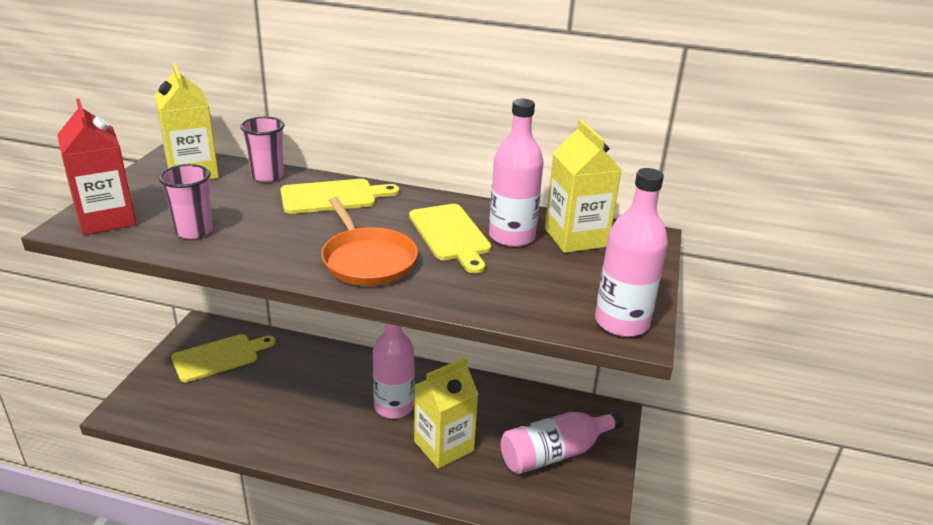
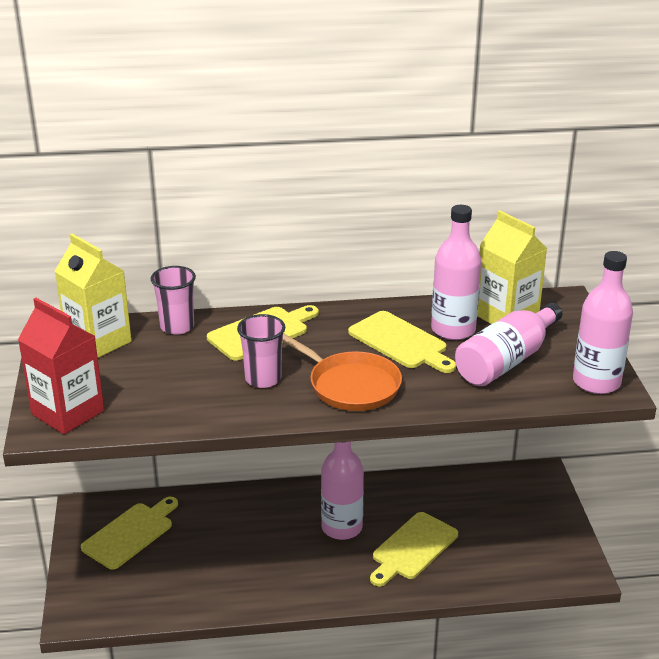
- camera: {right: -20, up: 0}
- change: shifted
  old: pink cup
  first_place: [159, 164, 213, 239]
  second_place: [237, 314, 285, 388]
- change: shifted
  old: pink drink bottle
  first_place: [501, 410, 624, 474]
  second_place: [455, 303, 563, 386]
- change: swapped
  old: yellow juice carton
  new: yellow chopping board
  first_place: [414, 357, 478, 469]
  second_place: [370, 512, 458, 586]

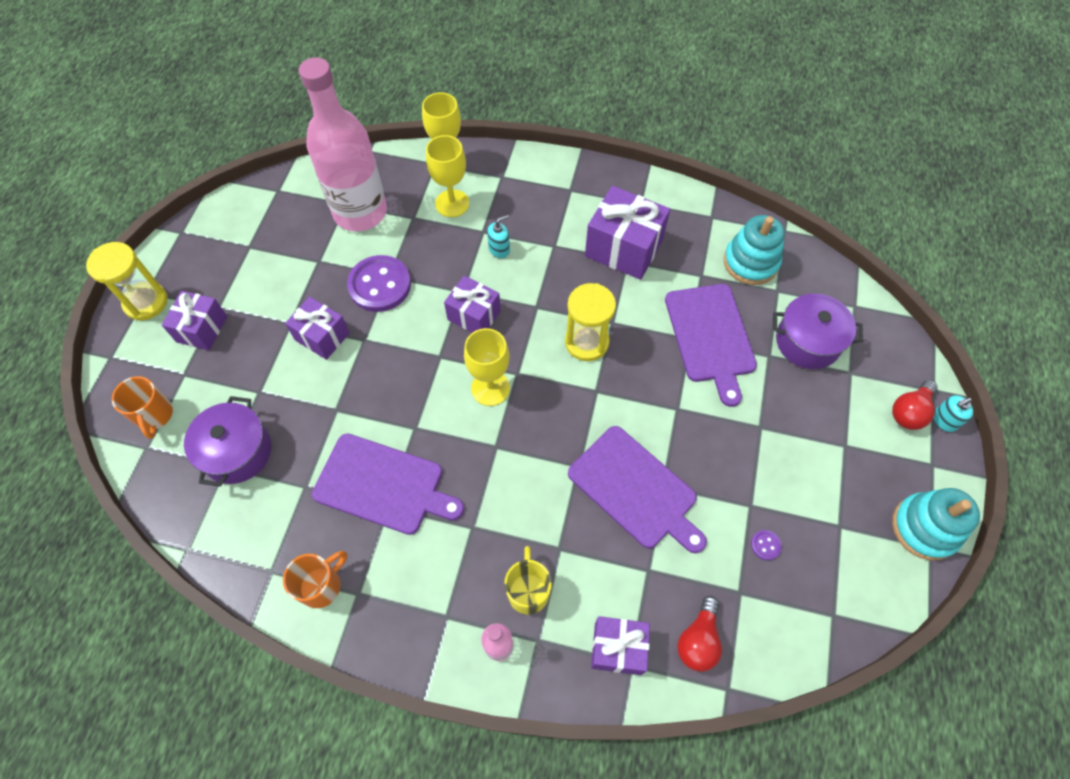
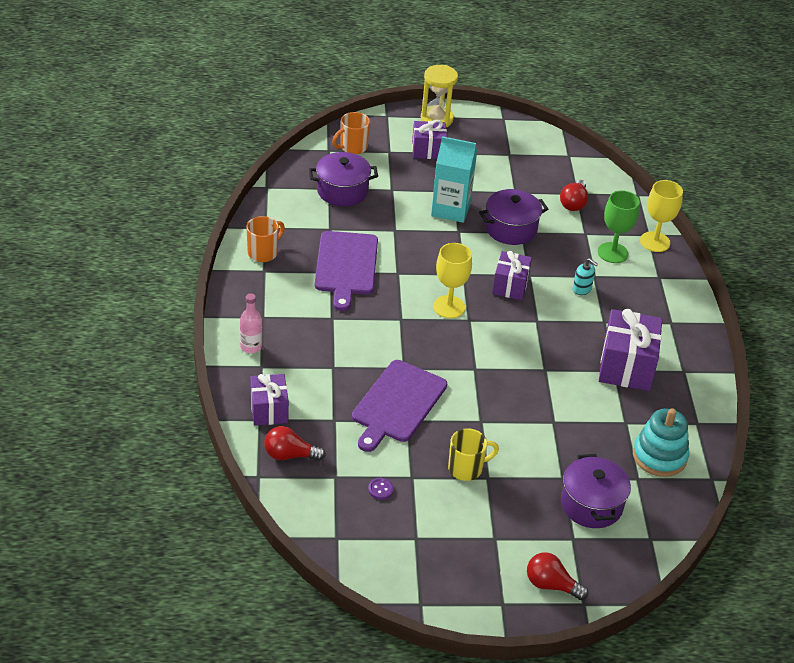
- camera: {right: 70, up: -20}
- change: gone
  old: yellow sandglass
  first_place: [565, 283, 616, 361]
- change: gone
  old: violet chopping board
  first_place: [665, 284, 757, 407]
- change: gone
  old: turquoise stacking rings
  first_place: [892, 488, 980, 560]
- change: gone
  old: turquoise pump bottle
  first_place: [933, 395, 973, 432]
- change: shifted
  old: yellow tea mug
  first_place: [504, 546, 552, 615]
  second_place: [448, 428, 499, 481]
- change: swapped
  old: violet gift
  new: turquoise juice carton
  first_place: [285, 297, 350, 360]
  second_place: [431, 136, 477, 223]
- change: swapped
  old: pink drink bottle
  new: crimson lightbulb
  first_place: [299, 57, 387, 231]
  second_place: [560, 180, 588, 211]
- change: swapped
  old: violet button
  new: violet stockpot
  first_place: [347, 255, 411, 312]
  second_place: [479, 189, 548, 245]
- change: repainted
  old: yellow chalice
  new: green chalice
  first_place: [426, 135, 469, 217]
  second_place: [598, 191, 640, 263]
- change: rotated
  old: orange-coloured tea mug
  first_place: [283, 551, 347, 608]
  second_place: [246, 216, 285, 262]
  degrees: -75

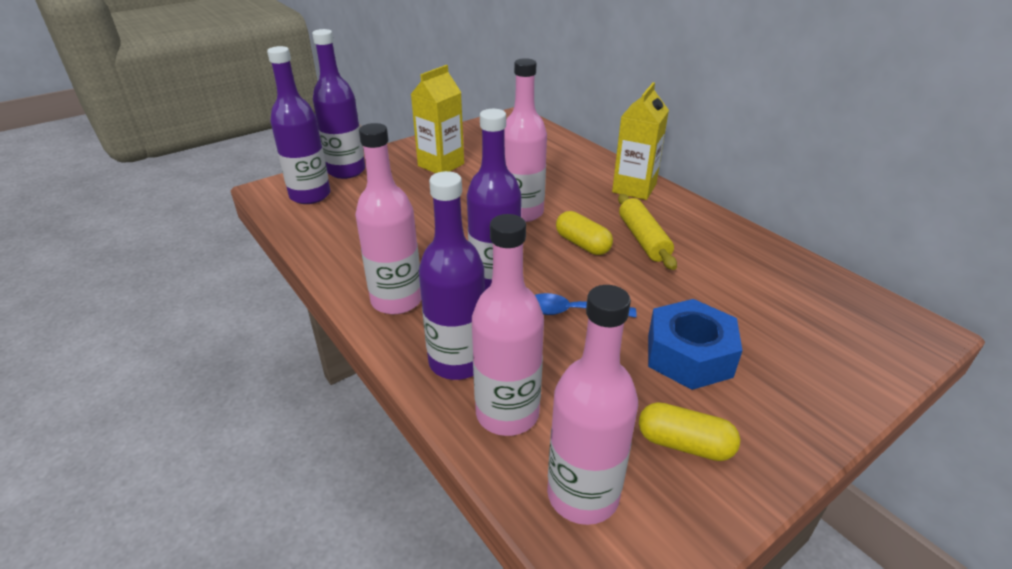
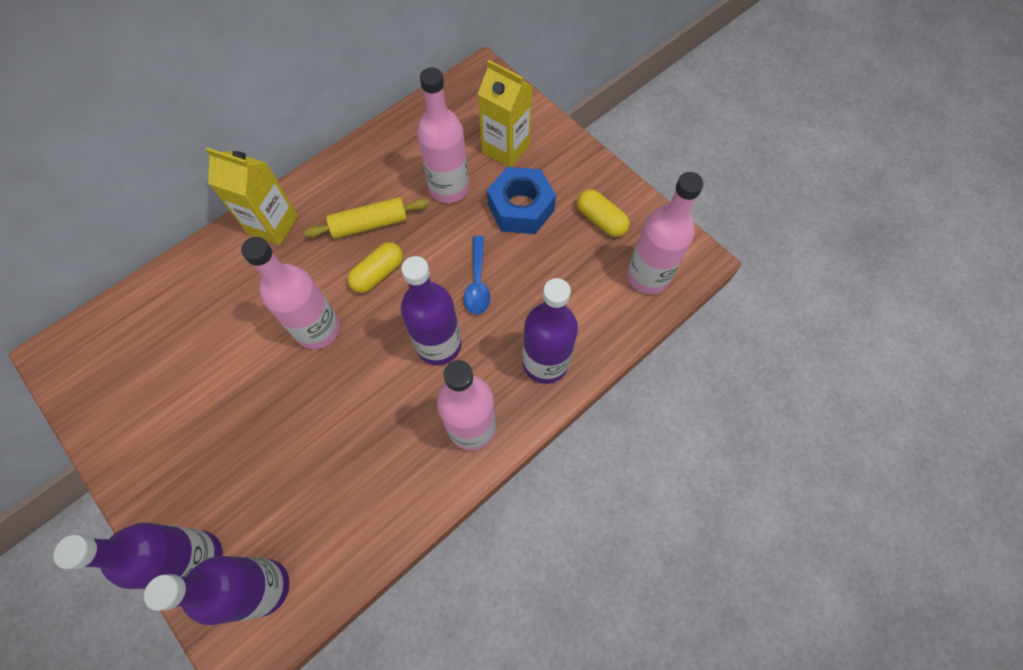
- camera: {right: -95, up: 30}
- change: shifted
  old: yellow juice carton
  first_place: [411, 65, 464, 173]
  second_place: [478, 60, 533, 167]
- change: shifted
  old: pink drink bottle
  first_place: [472, 214, 544, 436]
  second_place: [417, 68, 469, 203]
- change: rotated
  old: yellow capsule
  first_place: [639, 402, 740, 461]
  second_place: [577, 189, 630, 237]
  degrees: -60

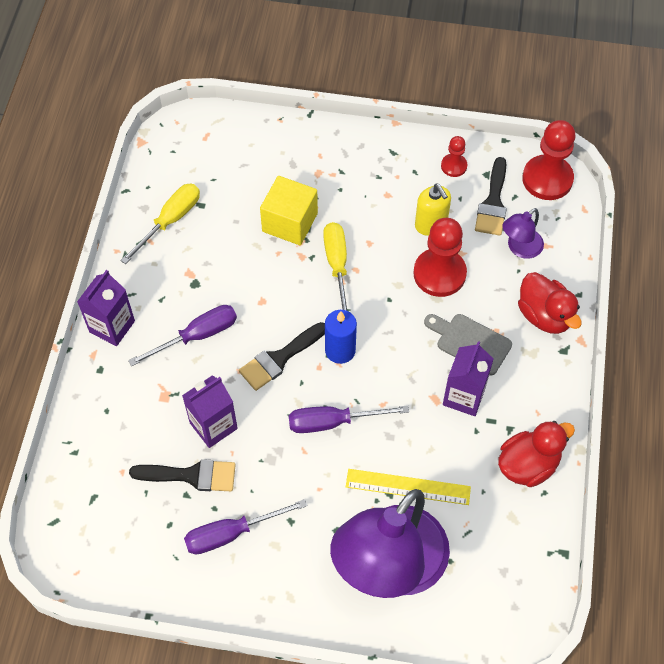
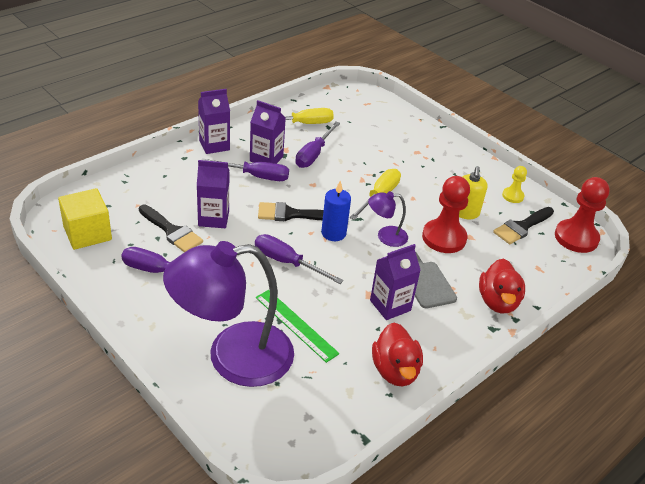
- camera: {right: 35, up: -20}
- change: new
  new: violet juice carton
  second_place: [250, 100, 286, 164]
- change: new
  new: violet flat screwdriver
  second_place: [295, 122, 340, 168]
- change: shifted
  old: yellow cube
  first_place: [260, 176, 318, 245]
  second_place: [58, 188, 112, 250]
- change: shifted
  old: violet reading lamp
  first_place: [502, 208, 544, 259]
  second_place: [368, 191, 408, 247]
- change: repainted
  old: yellow measuring stick
  new: green measuring stick
  first_place: [346, 469, 471, 505]
  second_place: [256, 290, 340, 363]
- change: repainted
  old: crimson chess pawn
  new: yellow chess pawn
  first_place: [441, 136, 467, 177]
  second_place: [502, 166, 527, 203]
- change: rotated
  old: crimson rubber duck
  first_place: [498, 421, 575, 487]
  second_place: [372, 322, 423, 387]
  degrees: 75

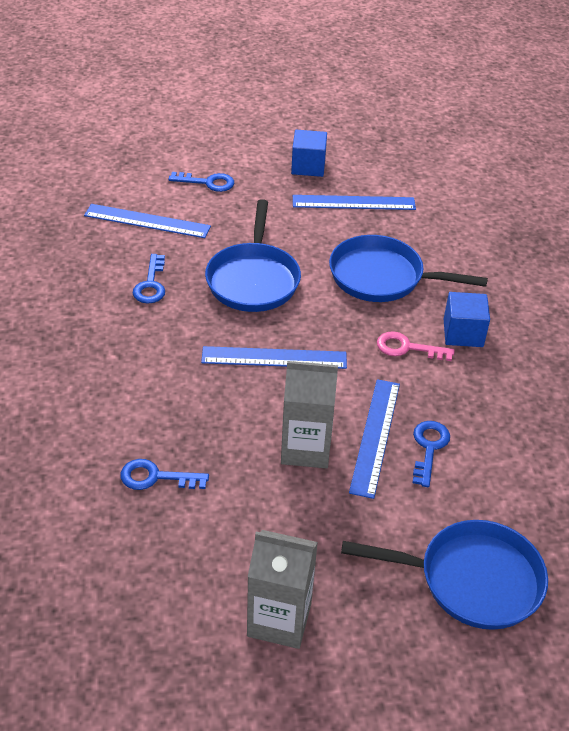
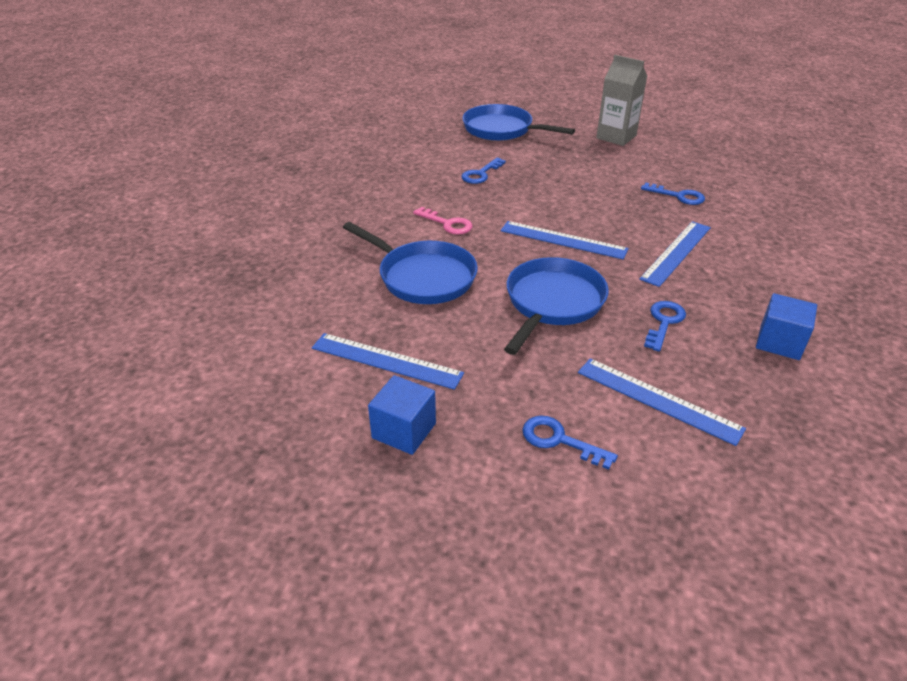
- camera: {right: -155, up: -5}
- change: gone
  old: ash-grey juice carton
  first_place: [281, 361, 338, 469]
- change: shifted
  old: cobalt measuring stick
  first_place: [349, 379, 400, 499]
  second_place: [639, 221, 711, 287]
- change: shifted
  old: cobalt cube
  first_place: [444, 292, 490, 347]
  second_place: [756, 293, 817, 360]

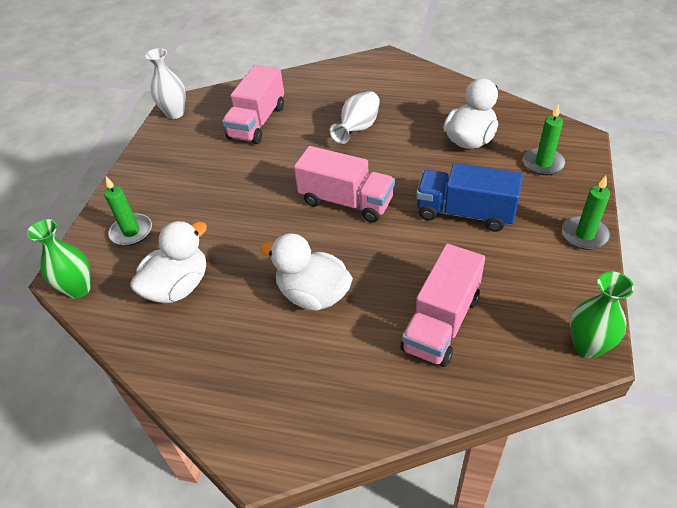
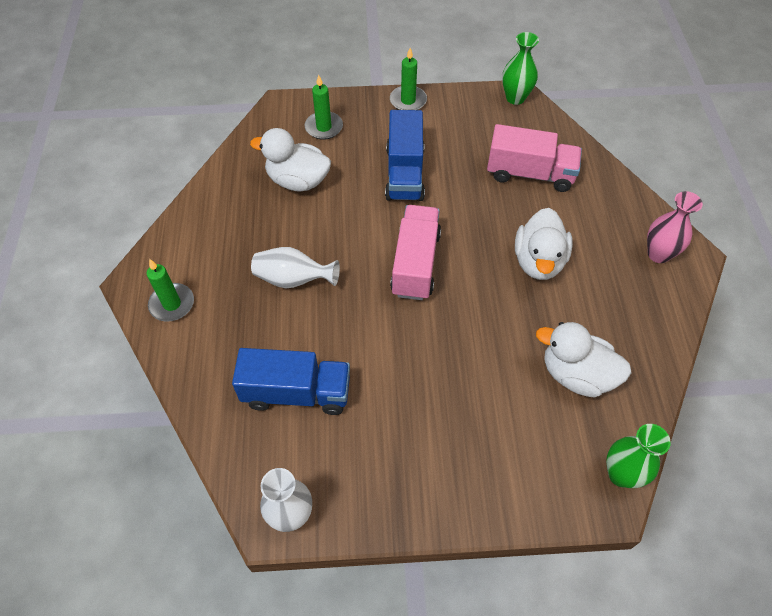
- camera: {right: -110, up: 10}
- change: new
  new: pink flower vase
  second_place: [647, 191, 703, 263]
- change: shifted
  old: green wax candle
  first_place: [104, 177, 152, 246]
  second_place: [147, 259, 194, 322]
- change: repainted
  old: pink truck
  new: cobalt truck
  first_place: [222, 65, 284, 144]
  second_place: [232, 348, 350, 415]

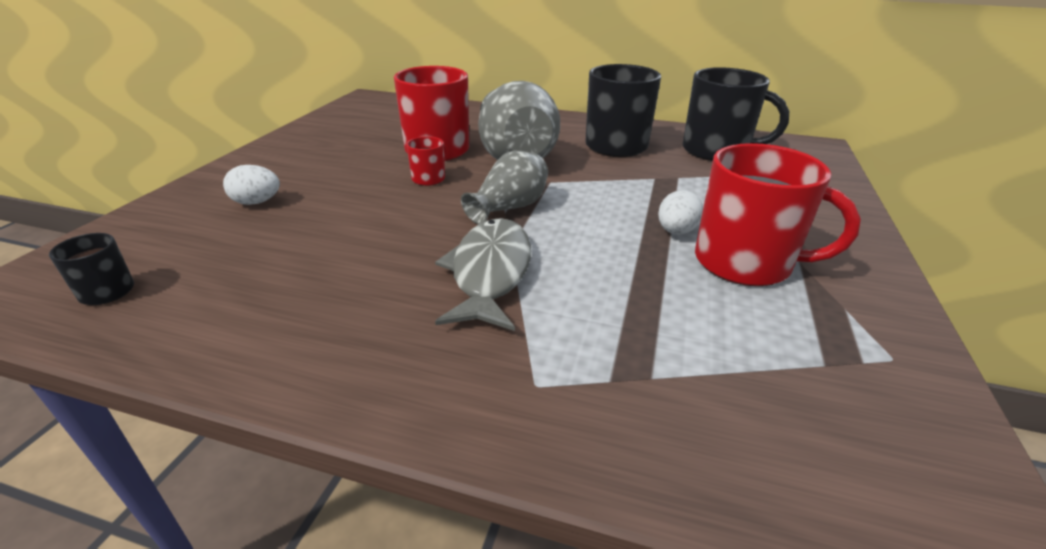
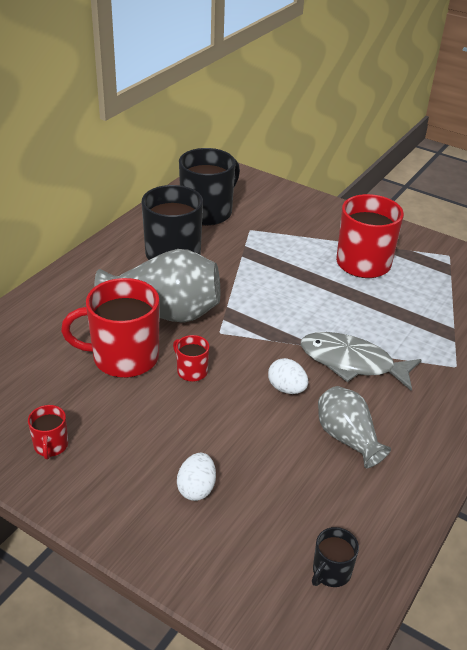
- camera: {right: -75, up: 5}
- change: new
  new: crimson tea mug
  second_place: [28, 405, 68, 459]
- change: shifted
  old: ash-grey flower vase
  first_place: [461, 151, 548, 225]
  second_place: [318, 386, 391, 468]
- change: shifted
  old: white egg
  first_place: [658, 190, 703, 234]
  second_place: [268, 358, 308, 394]

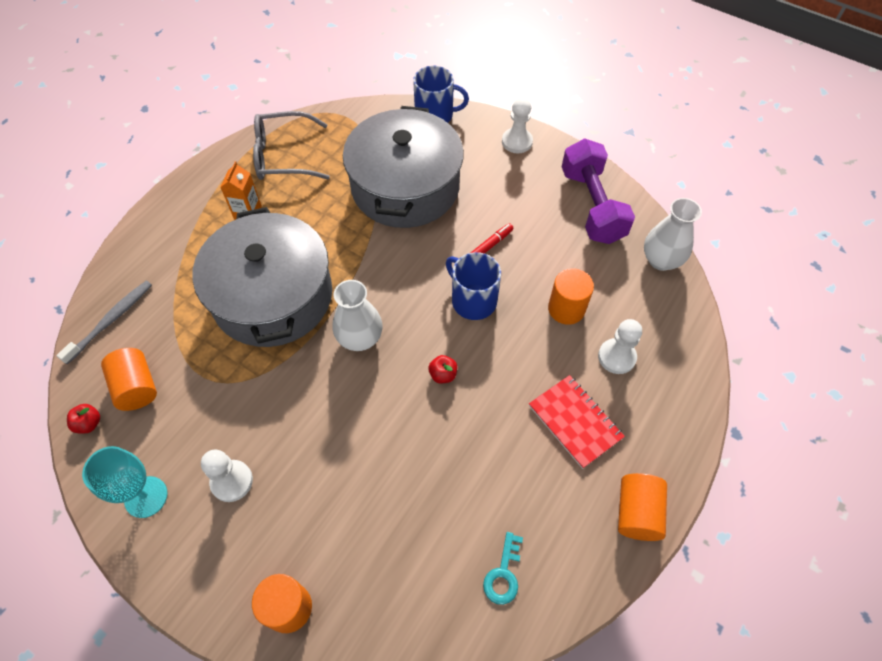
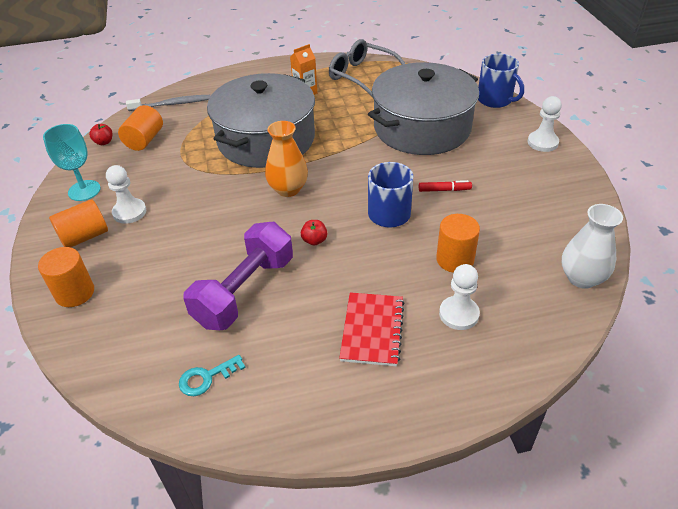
- camera: {right: 45, up: -15}
- change: shifted
  old: violet free weight
  first_place: [562, 138, 635, 244]
  second_place: [183, 222, 293, 330]
- change: shifted
  old: orange-coloured cylinder shape
  first_place: [618, 473, 667, 541]
  second_place: [49, 199, 108, 247]
- change: repainted
  old: white flower vase
  new: orange-coloured flower vase
  first_place: [333, 280, 382, 351]
  second_place: [265, 121, 308, 197]

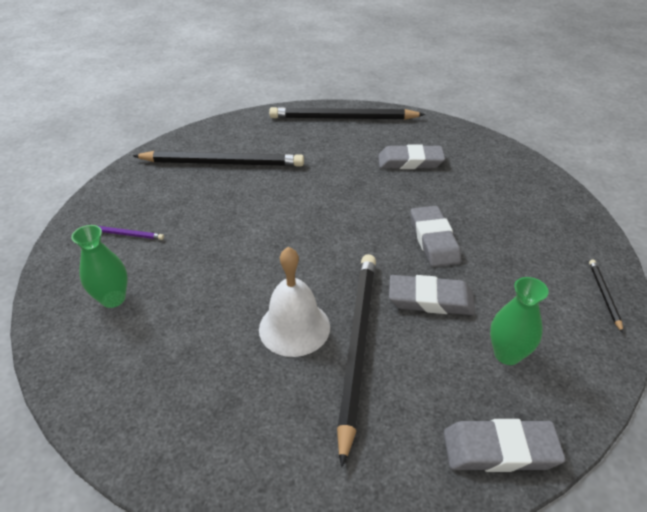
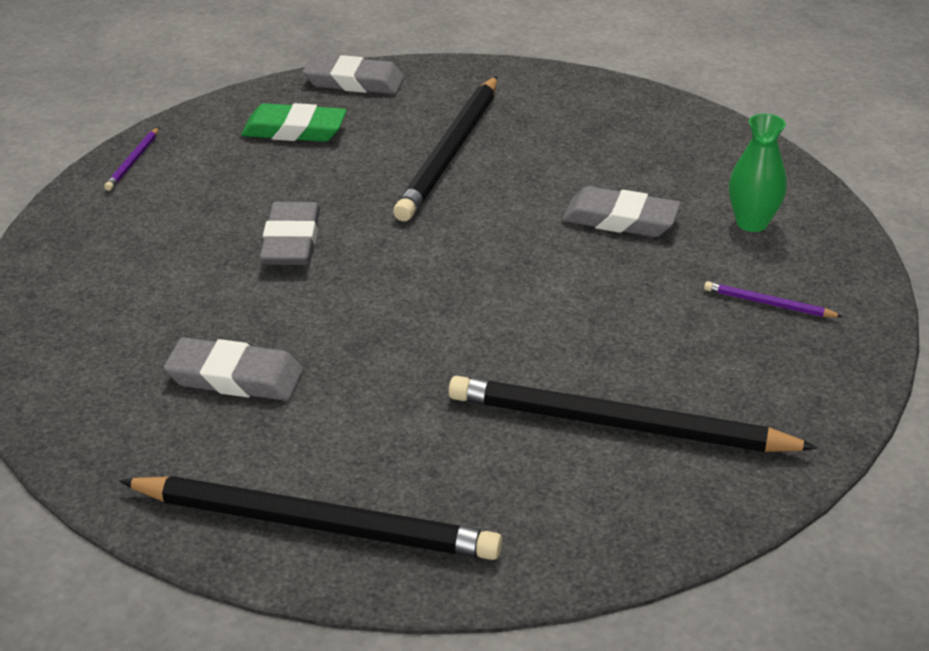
- camera: {right: -170, up: -5}
- change: gone
  old: white school bell
  first_place: [259, 247, 330, 357]
- change: shifted
  old: ash-grey pencil eraser
  first_place: [389, 275, 475, 315]
  second_place: [562, 186, 681, 237]
- change: swapped
  old: green flower vase
  new: green pencil eraser
  first_place: [490, 277, 549, 365]
  second_place: [241, 103, 347, 142]
- change: repainted
  old: jet-black wooden pencil
  new: violet wooden pencil
  first_place: [589, 260, 623, 333]
  second_place: [104, 127, 159, 191]

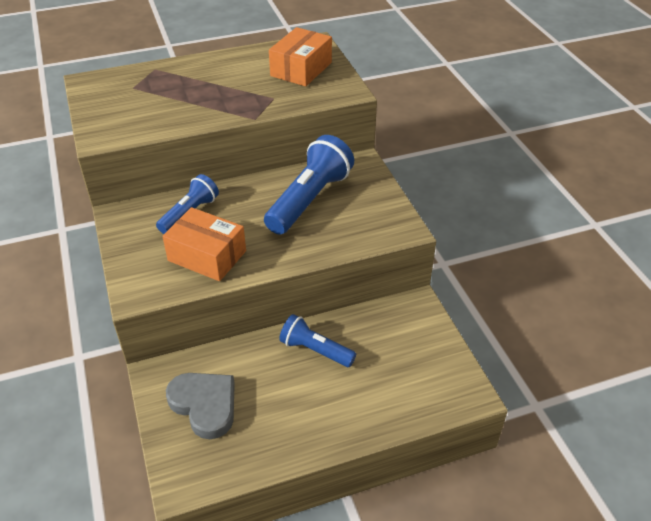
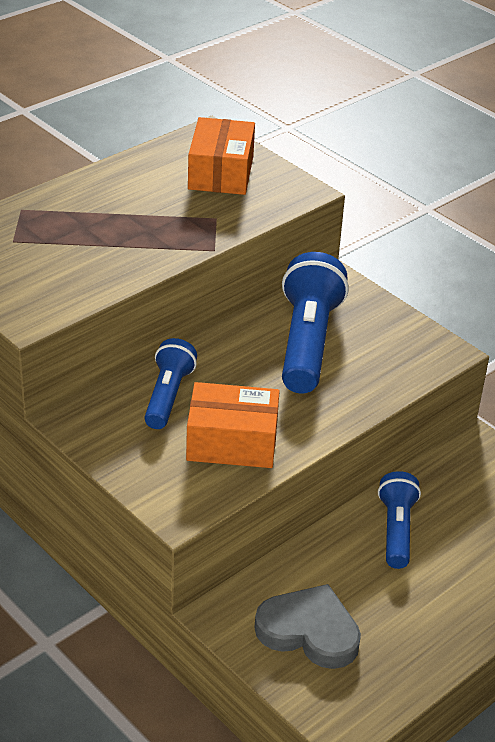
- camera: {right: -25, up: -5}
- change: rotated
  old: cobalt torch
  first_place: [279, 314, 356, 367]
  second_place: [378, 471, 421, 569]
  degrees: 90

